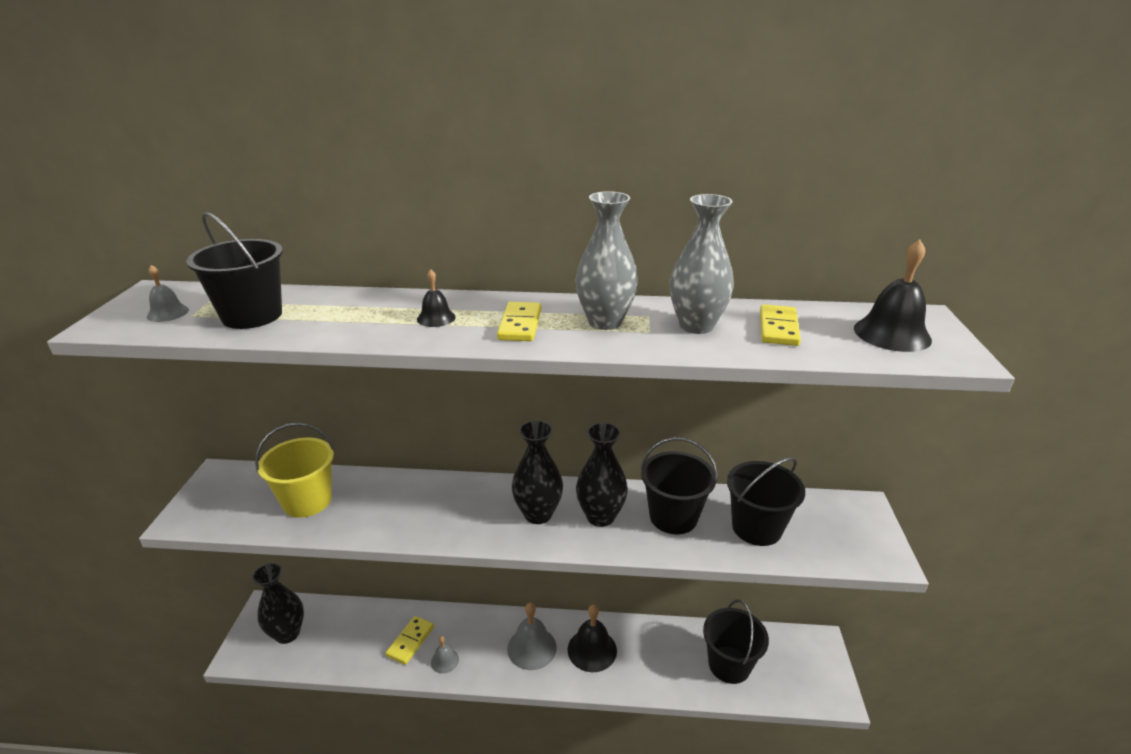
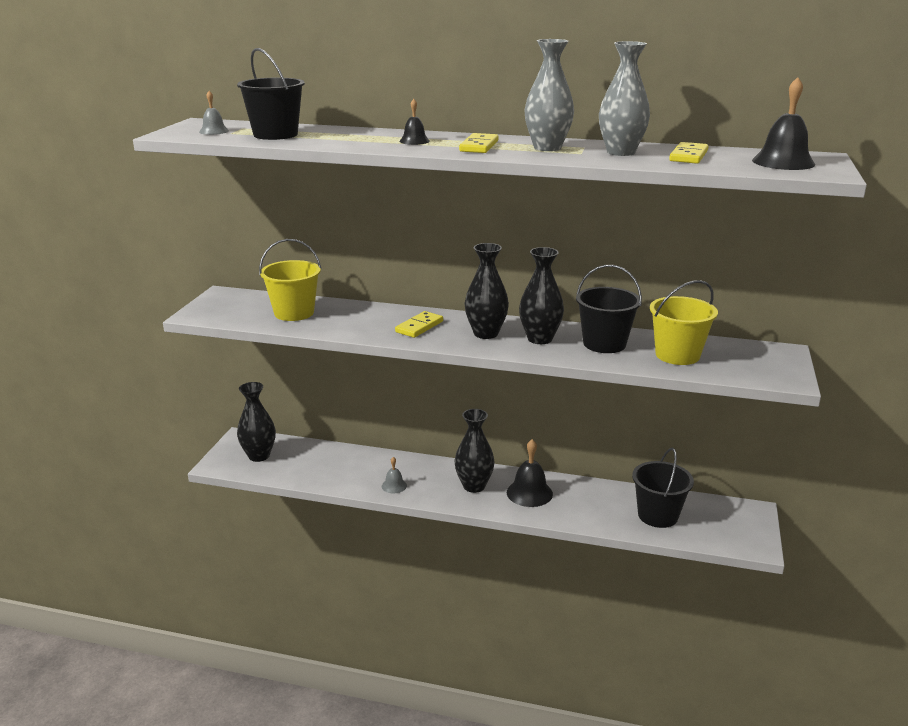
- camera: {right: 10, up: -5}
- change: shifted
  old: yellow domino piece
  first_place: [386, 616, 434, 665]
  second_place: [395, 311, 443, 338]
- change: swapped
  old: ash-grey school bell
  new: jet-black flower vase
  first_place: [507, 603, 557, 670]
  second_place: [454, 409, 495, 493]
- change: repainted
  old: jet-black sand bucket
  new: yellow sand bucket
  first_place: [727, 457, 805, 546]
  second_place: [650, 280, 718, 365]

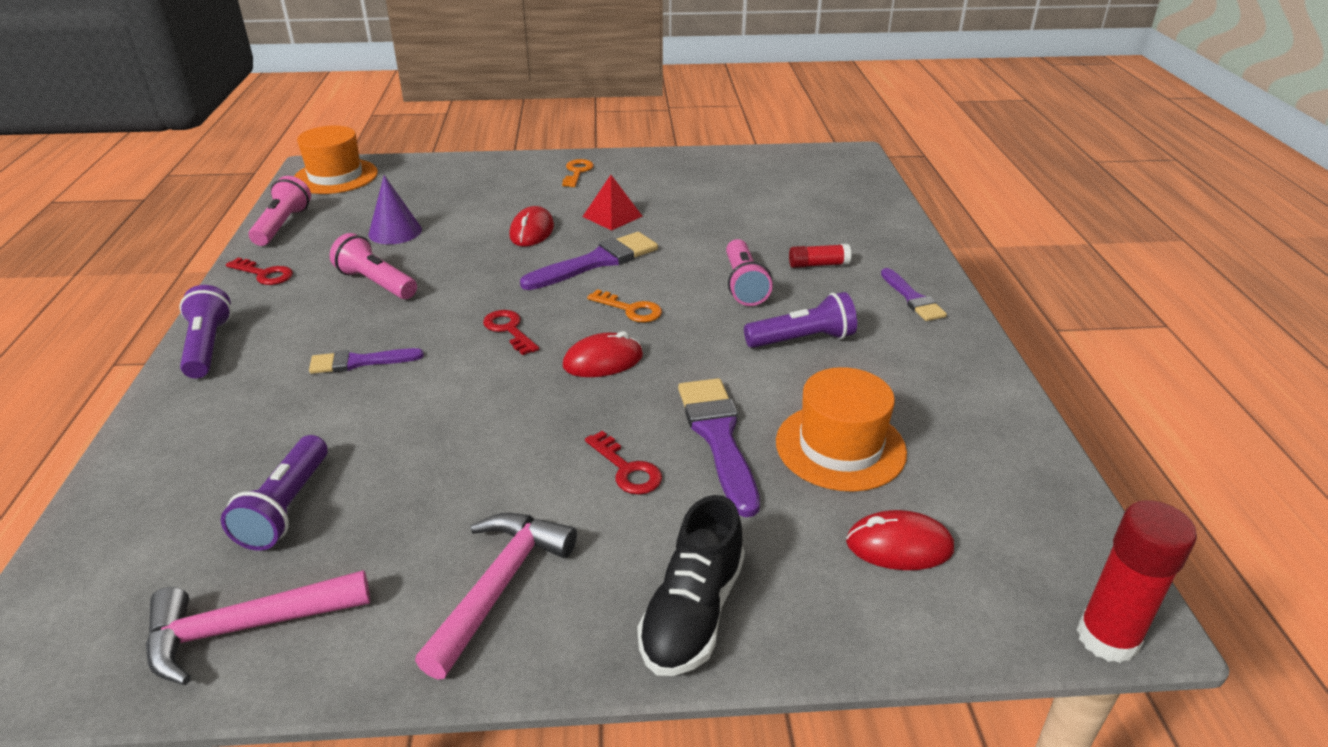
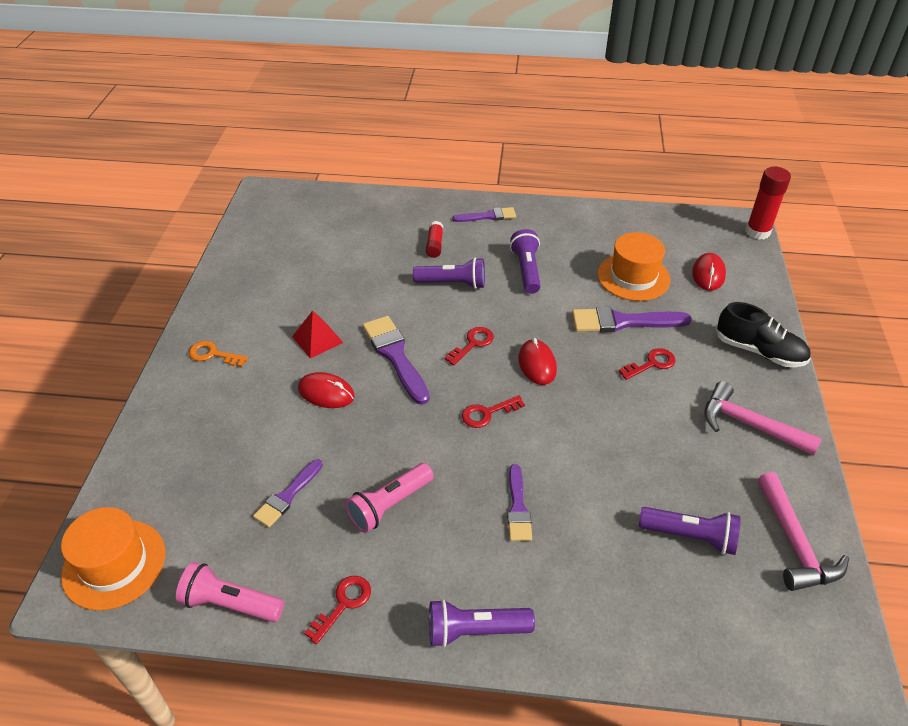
- camera: {right: -80, up: 10}
- change: swapped
  old: violet solid cone
  new: violet brush
  first_place: [369, 175, 422, 244]
  second_place: [253, 459, 323, 527]
- change: repainted
  old: orange-coloured door key
  new: crimson door key
  first_place: [587, 289, 662, 322]
  second_place: [444, 327, 494, 365]
- change: repainted
  old: pink torch
  new: violet torch
  first_place: [726, 239, 773, 306]
  second_place: [413, 258, 485, 289]

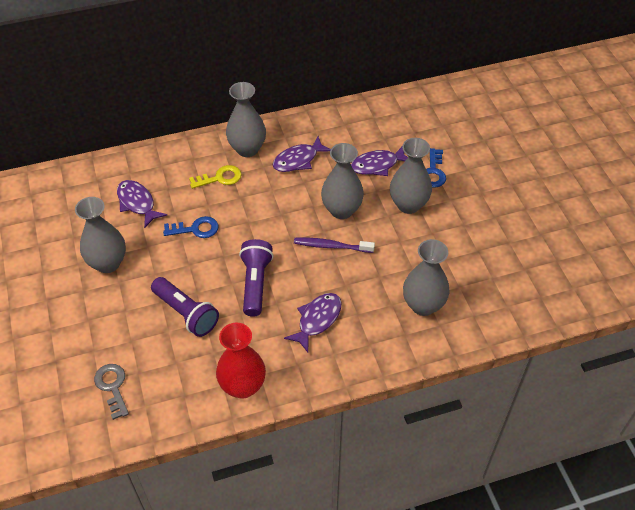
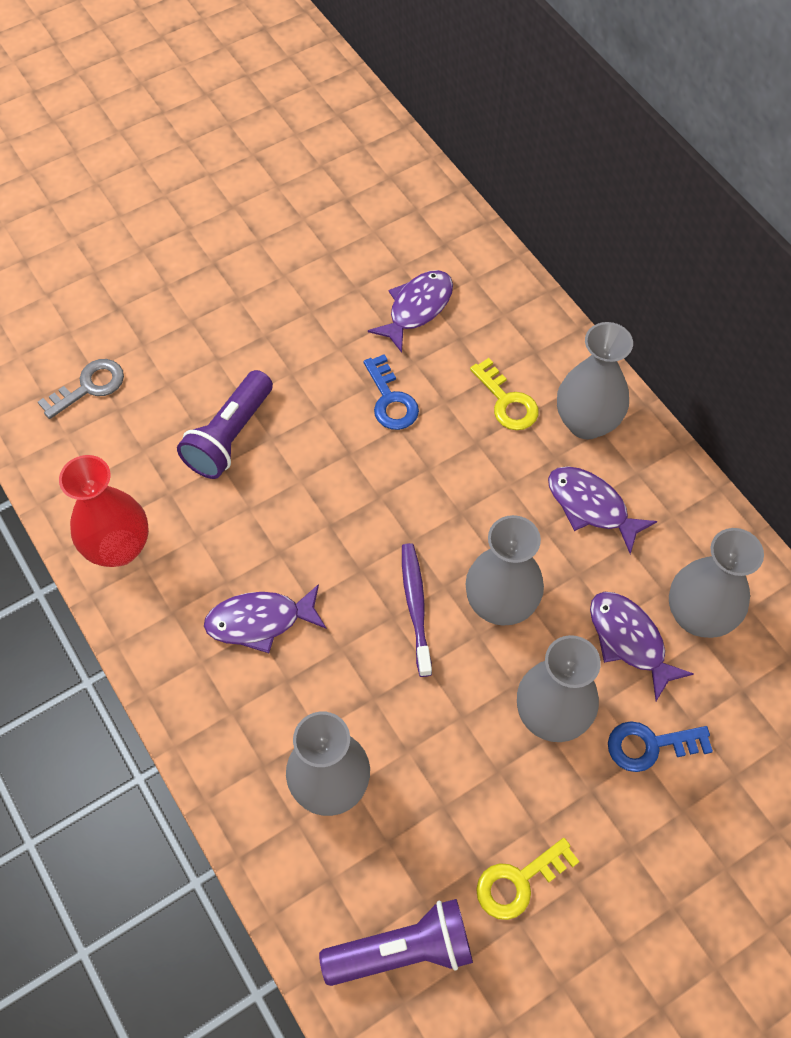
- camera: {right: 75, up: 10}
- change: new
  new: yellow door key
  second_place: [476, 838, 580, 920]
- change: shifted
  old: ash-grey flower vase
  first_place: [75, 197, 126, 273]
  second_place: [669, 528, 764, 638]
- change: shifted
  old: violet torch
  first_place: [239, 239, 273, 317]
  second_place: [319, 899, 473, 986]
- change: rotated
  old: violet fish
  first_place: [284, 293, 342, 352]
  second_place: [204, 584, 326, 653]
  degrees: 150

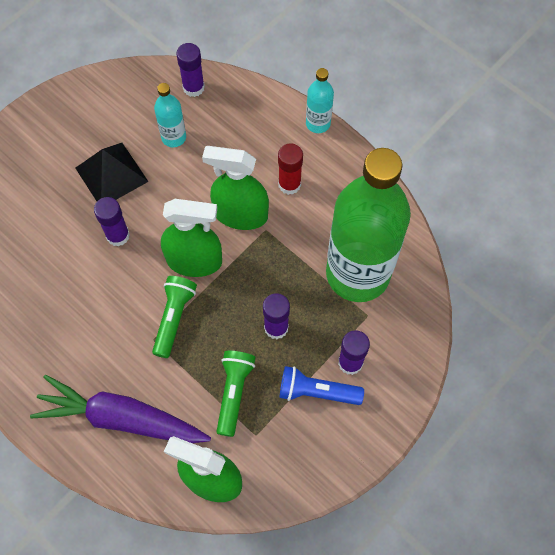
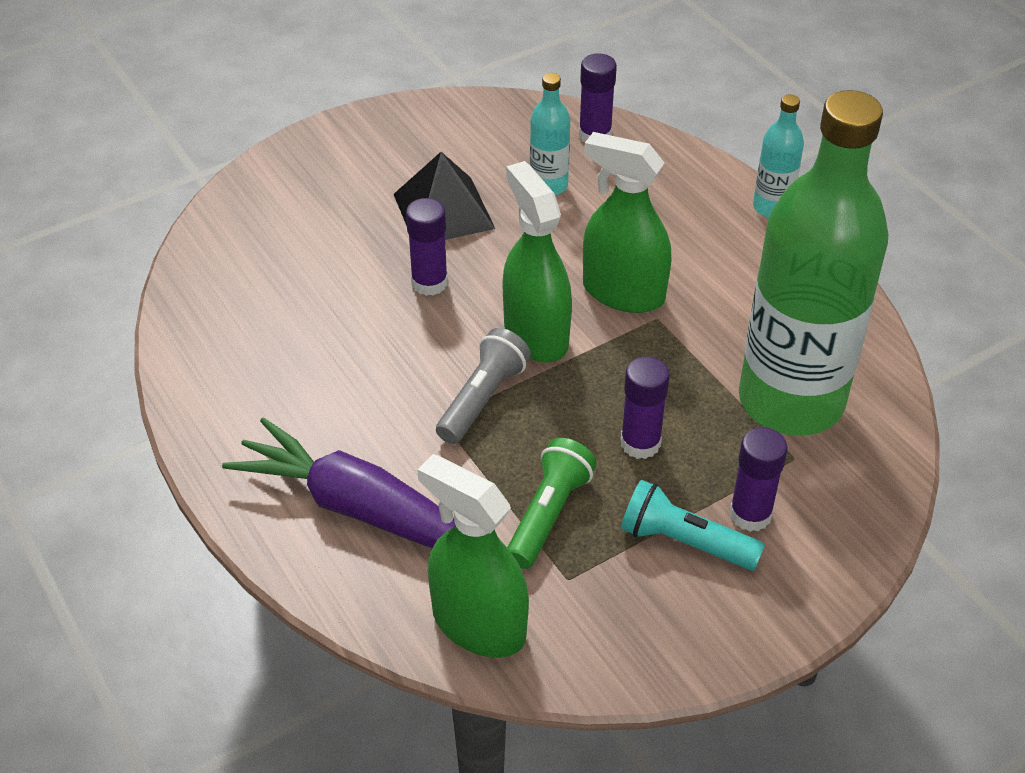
- camera: {right: 15, up: -20}
- change: gone
  old: crimson stick of glue
  first_place: [278, 143, 303, 195]
- change: repainted
  old: green torch
  new: ash-grey torch
  first_place: [152, 276, 197, 358]
  second_place: [436, 328, 531, 444]
- change: repainted
  old: cobalt torch
  new: turquoise torch
  first_place: [280, 366, 364, 405]
  second_place: [621, 480, 765, 571]
- change: rotated
  old: green spray bottle
  first_place: [161, 199, 222, 277]
  second_place: [502, 161, 572, 363]
  degrees: -135

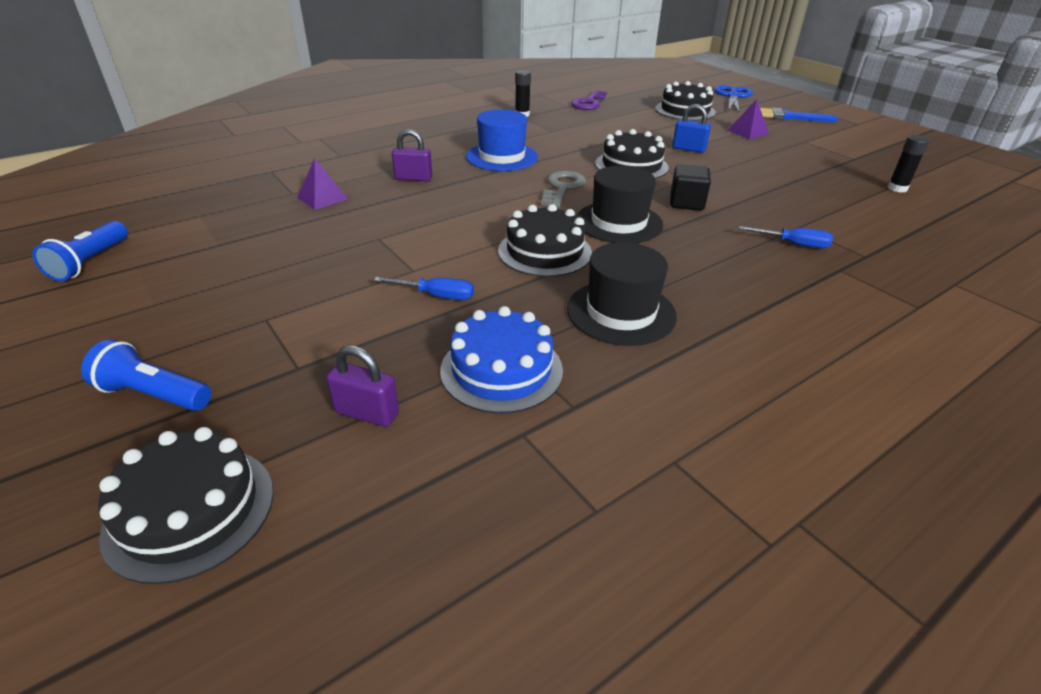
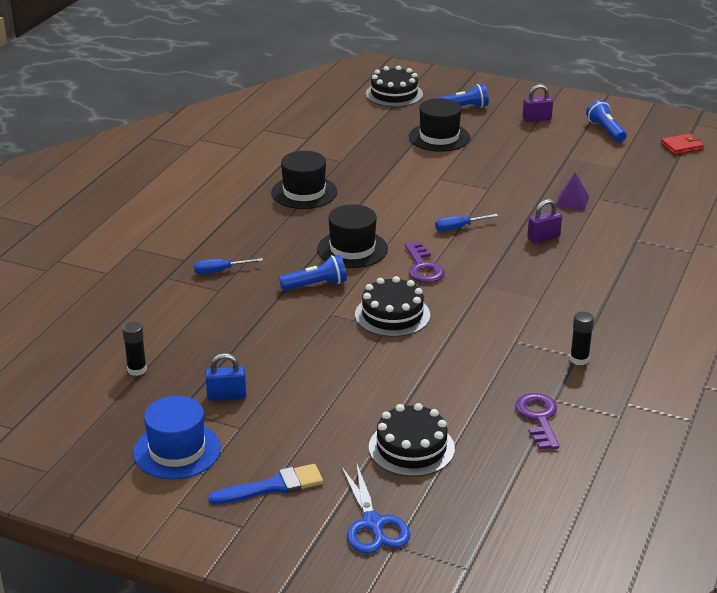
- camera: {right: 150, up: -5}
- change: gone
  old: cobalt layer cake
  first_place: [440, 306, 563, 414]
- change: gone
  old: jet-black layer cake
  first_place: [498, 204, 592, 277]
- change: gone
  old: violet pyramid shape
  first_place: [728, 99, 769, 139]
- change: new
  new: jet-black top hat
  second_place: [409, 98, 470, 152]
- change: new
  new: crimson wallet
  second_place: [661, 134, 704, 155]
- change: shifted
  old: violet lock
  first_place: [326, 345, 399, 427]
  second_place: [523, 84, 553, 122]
- change: shifted
  old: cobalt flat screwdriver
  first_place: [374, 277, 474, 300]
  second_place: [435, 214, 498, 231]
- change: shifted
  old: cobalt top hat
  first_place: [466, 109, 538, 171]
  second_place: [133, 396, 221, 479]
- change: shifted
  old: cobalt lock
  first_place: [672, 104, 711, 153]
  second_place: [205, 353, 246, 401]
- change: swapped
  old: jet-black cube
  new: cobalt torch
  first_place: [670, 165, 711, 211]
  second_place: [279, 255, 347, 291]
- change: repainted
  old: ash-grey door key
  new: violet door key
  first_place: [541, 171, 586, 208]
  second_place: [405, 242, 445, 283]

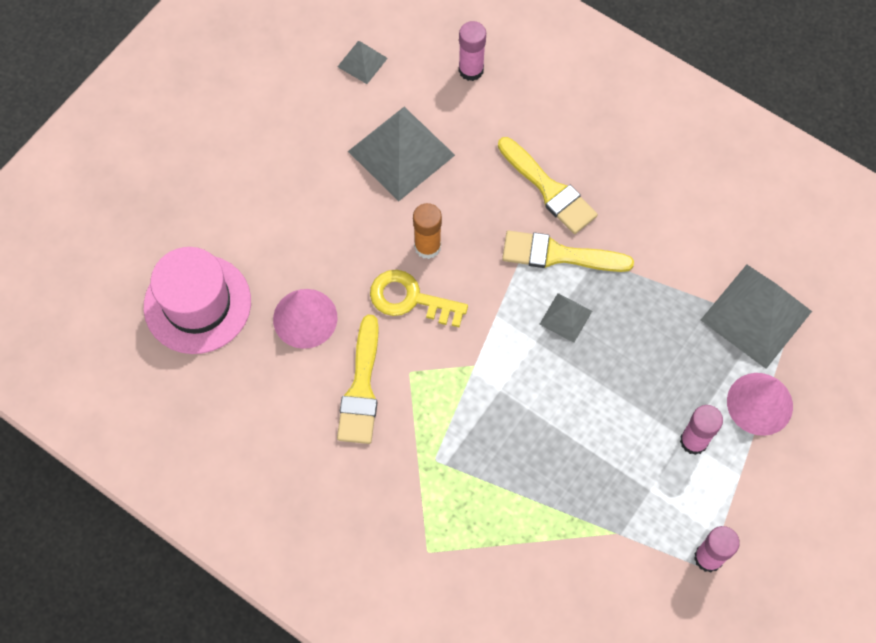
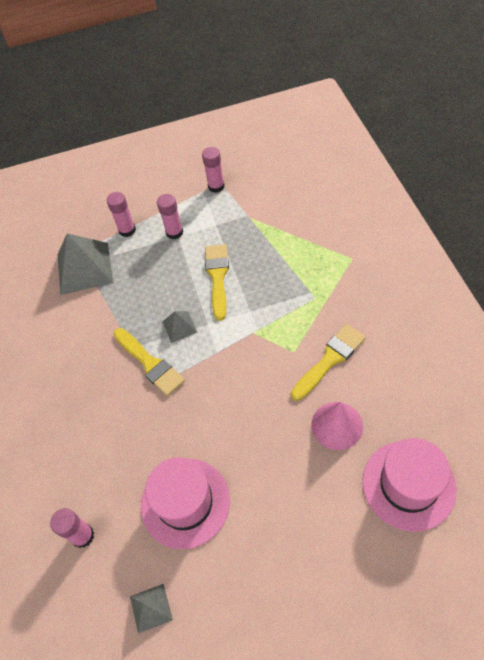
- camera: {right: -135, up: -10}
- change: gone
  old: yellow door key
  first_place: [370, 270, 468, 327]
- change: gone
  old: orange-coloured stick of glue
  first_place: [413, 203, 442, 259]
- change: shifted
  old: yellow brush
  first_place: [498, 137, 598, 234]
  second_place: [205, 244, 229, 321]
- change: swapped
  old: ash-grey pyramid shape
  new: pink top hat
  first_place: [348, 107, 455, 201]
  second_place: [141, 457, 230, 549]
- change: swapped
  old: pink solid cone
  new: pink stick of glue
  first_place: [727, 373, 793, 436]
  second_place: [107, 192, 136, 237]

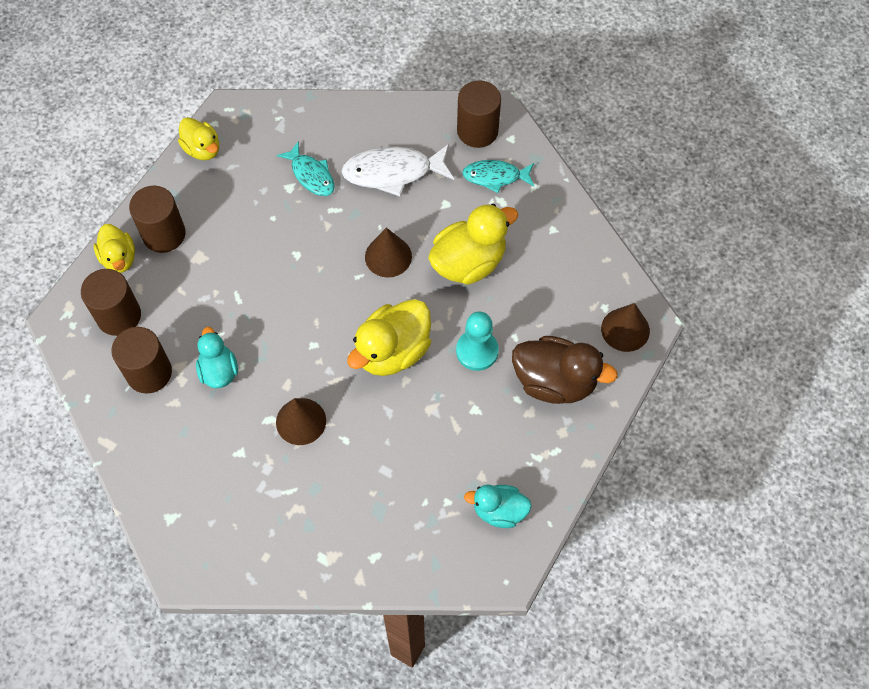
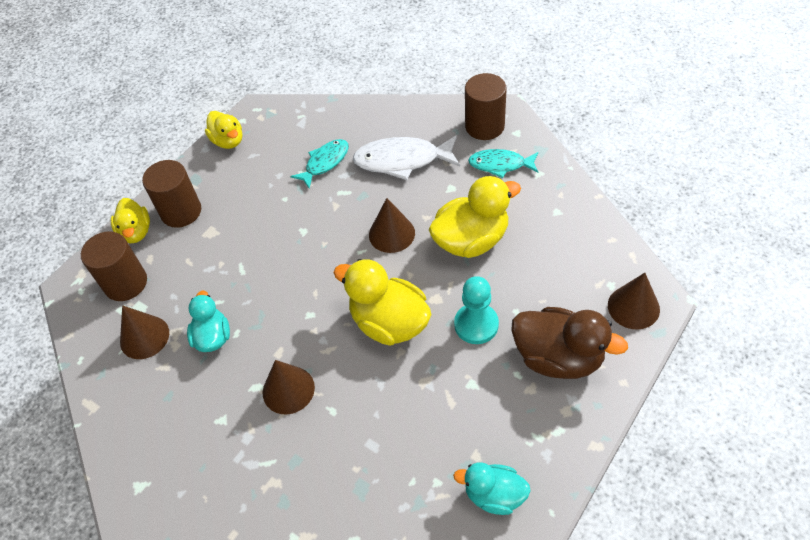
- camera: {right: 10, up: -10}
- change: swapped
  old: dark brown cylinder shape
  new: dark brown solid cone
  first_place: [112, 327, 172, 393]
  second_place: [120, 305, 169, 359]
- change: rotated
  old: turquoise fish
  first_place: [277, 142, 335, 196]
  second_place: [290, 139, 349, 189]
  degrees: -105
- change: rotated
  old: yellow rubber duck
  first_place: [347, 299, 431, 376]
  second_place: [333, 259, 432, 346]
  degrees: 75

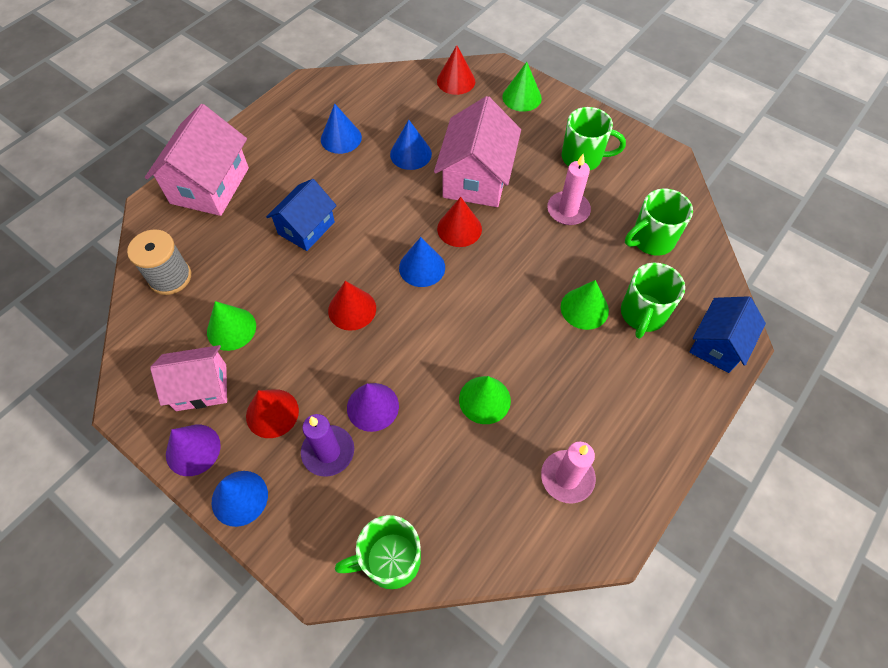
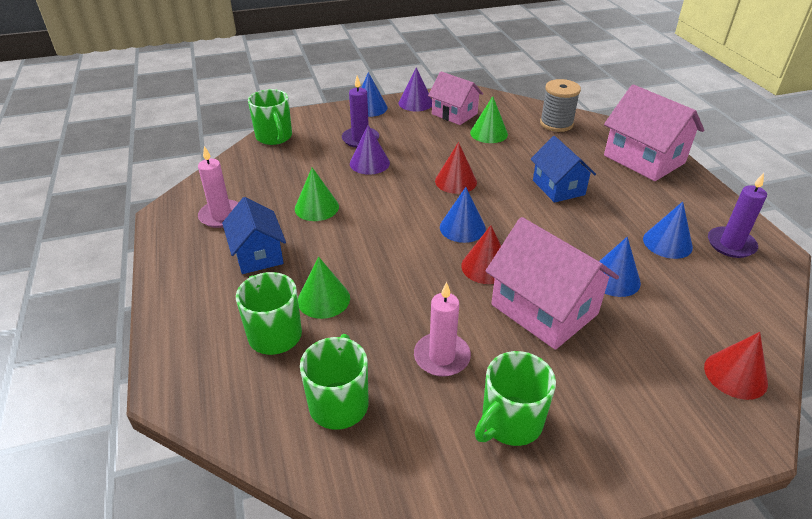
- camera: {right: 125, up: -20}
- change: gone
  old: crimson solid cone
  first_place: [246, 389, 299, 438]
- change: gone
  old: green solid cone
  first_place: [502, 62, 542, 112]
- change: new
  new: violet wax candle
  second_place: [708, 173, 767, 258]
- change: shifted
  old: cobalt house
  first_place: [690, 296, 766, 373]
  second_place: [222, 197, 286, 274]
- change: rotated
  old: pink house
  first_place: [150, 345, 227, 411]
  second_place: [428, 71, 483, 125]
  degrees: -75
- change: rotated
  old: green tea mug
  first_place: [335, 515, 421, 589]
  second_place: [248, 89, 292, 145]
  degrees: 135

